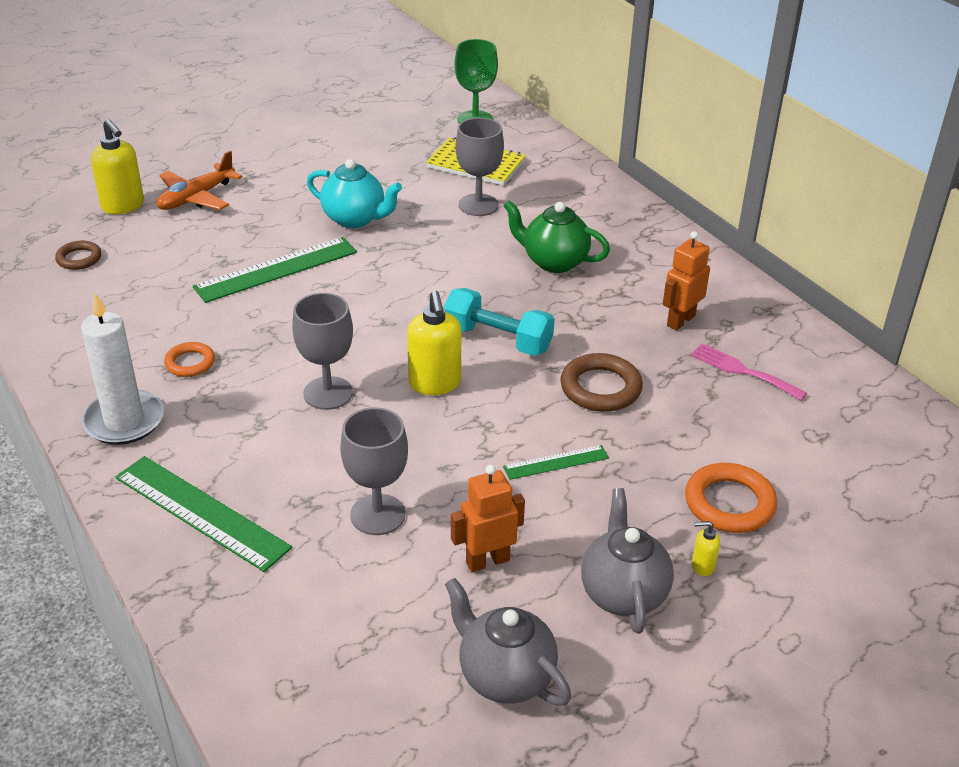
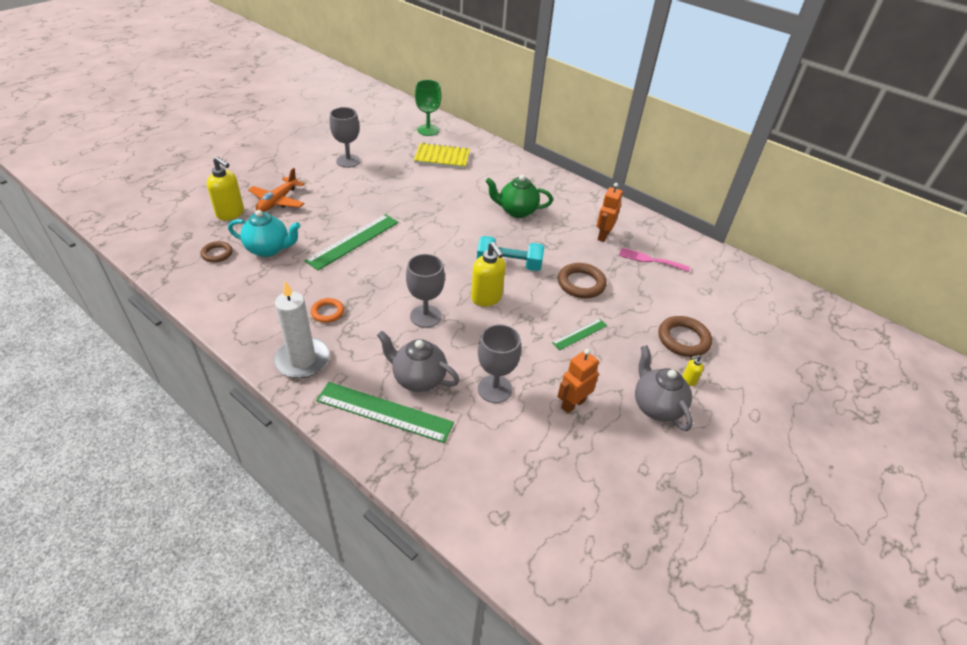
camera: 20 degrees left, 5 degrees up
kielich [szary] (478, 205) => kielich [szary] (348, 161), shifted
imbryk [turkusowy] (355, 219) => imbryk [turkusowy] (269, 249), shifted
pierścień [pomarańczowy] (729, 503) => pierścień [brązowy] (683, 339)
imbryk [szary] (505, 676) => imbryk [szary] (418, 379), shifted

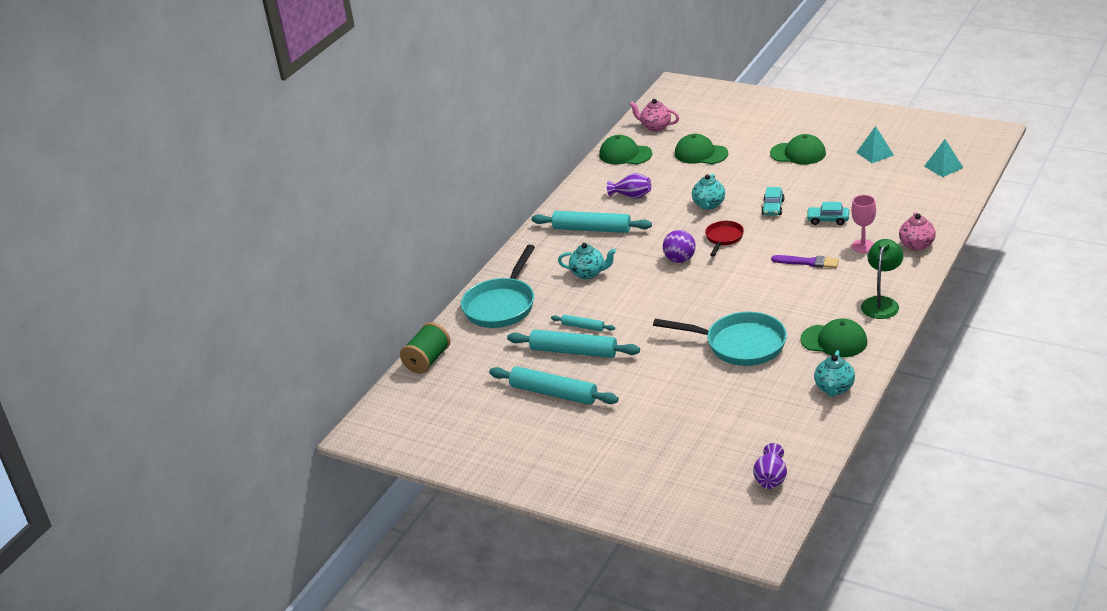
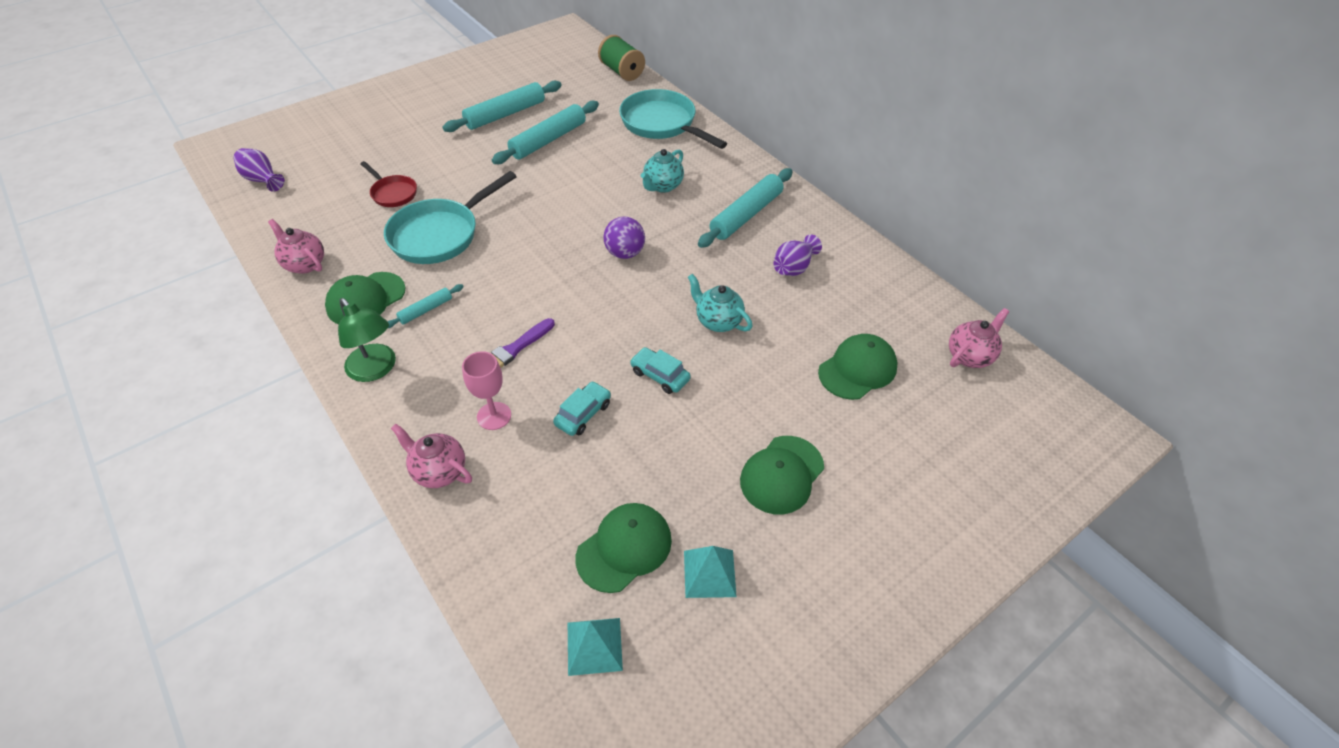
camera: 110 degrees right, 15 degrees up
czapka [zielony] (625, 154) => czapka [zielony] (624, 548), shifted
patelnia [czerwony] (723, 238) => patelnia [czerwony] (393, 193), shifted
wałek do ciasta [turkusowy] (583, 327) => wałek do ciasta [turkusowy] (426, 310), shifted
imbryk [turkusowy] (834, 389) => imbryk [różowy] (305, 264)

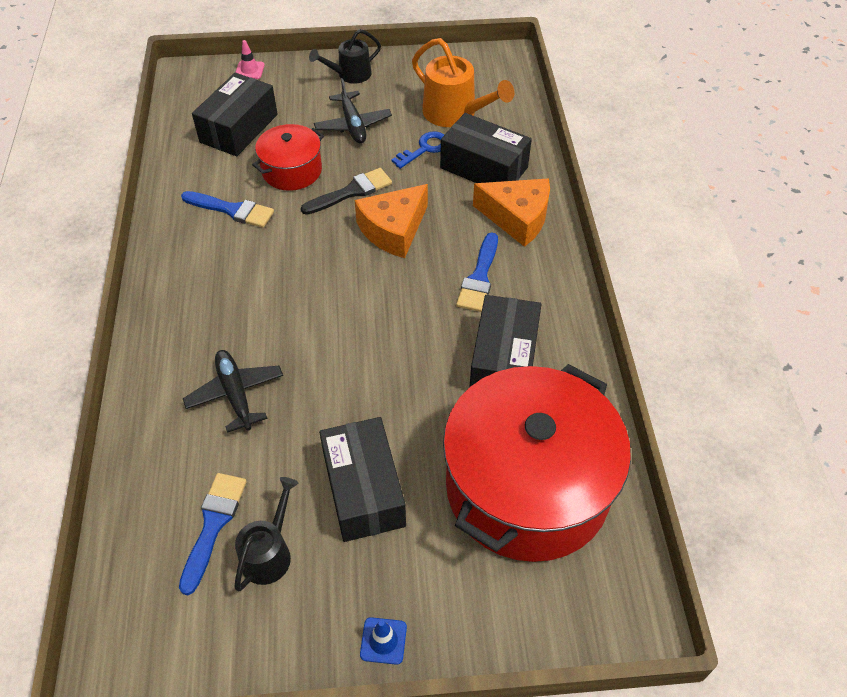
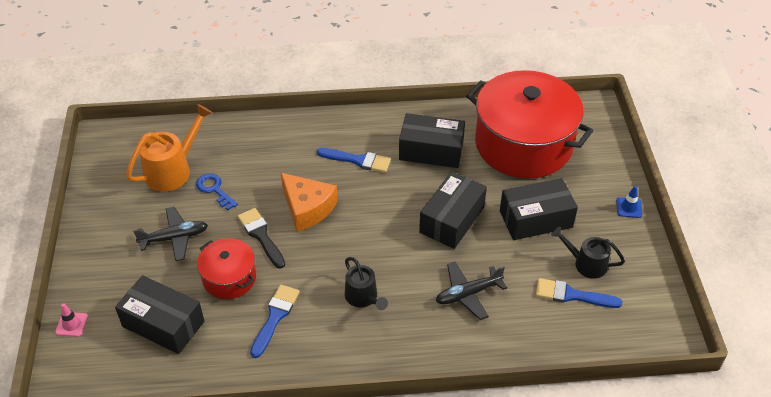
camera: 90 degrees left, 5 degrees down
konewka [czarny] (350, 75) => konewka [czarny] (363, 297), shifted
pudełko [czarny] (484, 168) => pudełko [czarny] (452, 220), shifted
ser [pomarańczowy] (517, 218) => nothing

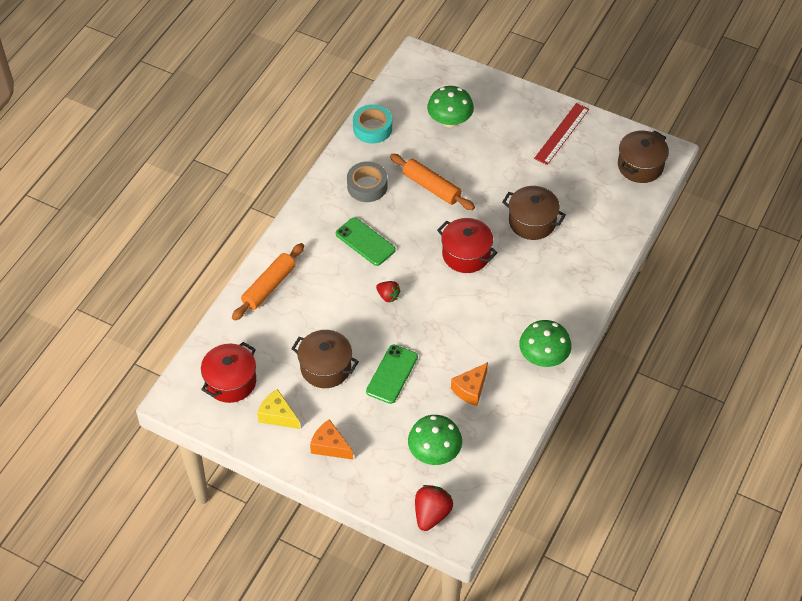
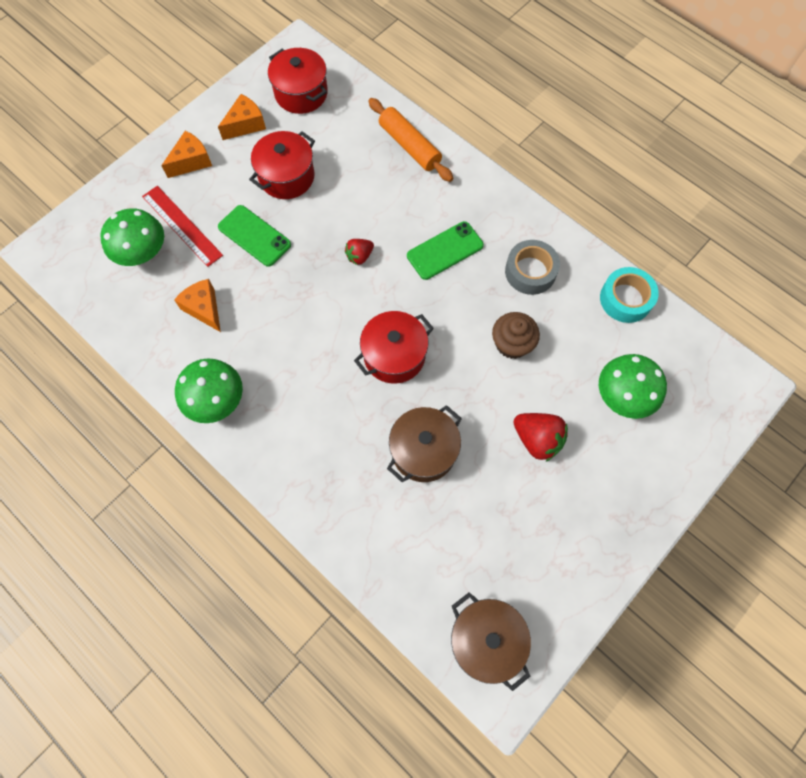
camera: 105 degrees right, 15 degrees up
linijka [czerwony] (562, 134) => linijka [czerwony] (182, 225), shifted
wałek do ciasta [pomarańczowy] (431, 187) => muffinka [brązowy] (512, 344)
garnek [brązowy] (325, 367) => garnek [czerwony] (286, 177)
ser [żółty] (277, 415) => ser [pomarańczowy] (245, 124)
truskawka [czerwony] (431, 514) => truskawka [czerwony] (537, 439), shifted

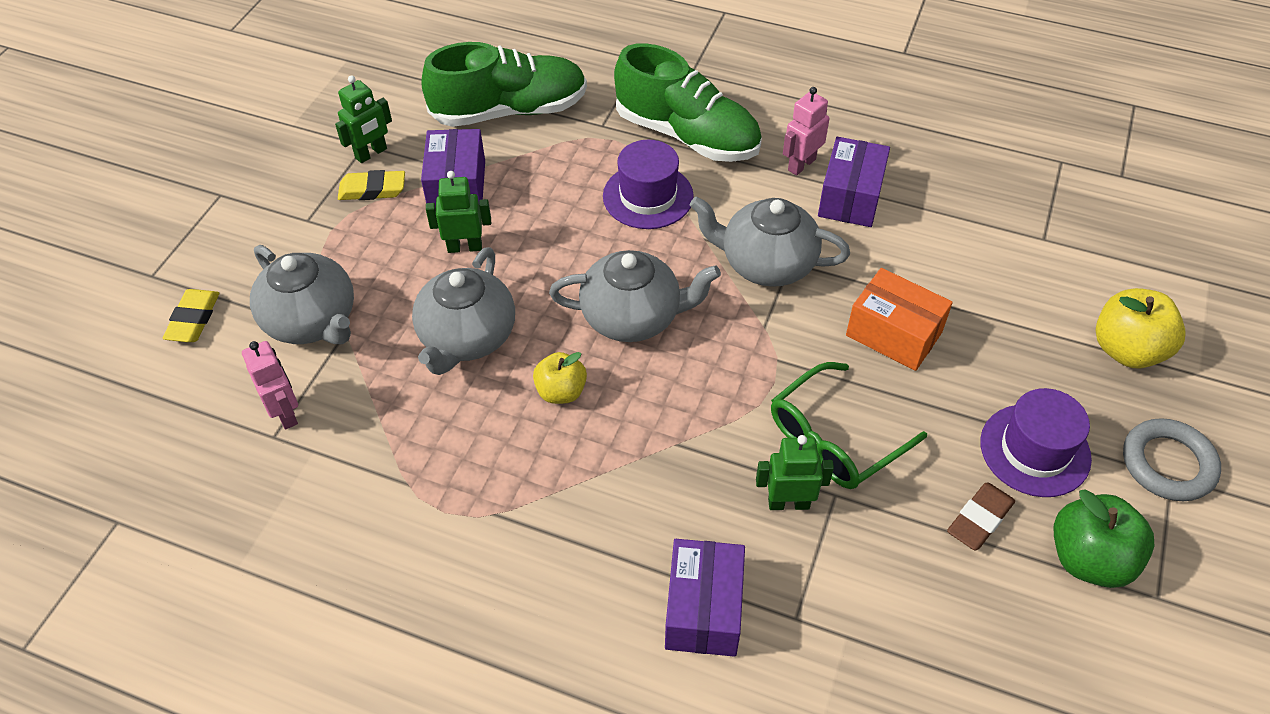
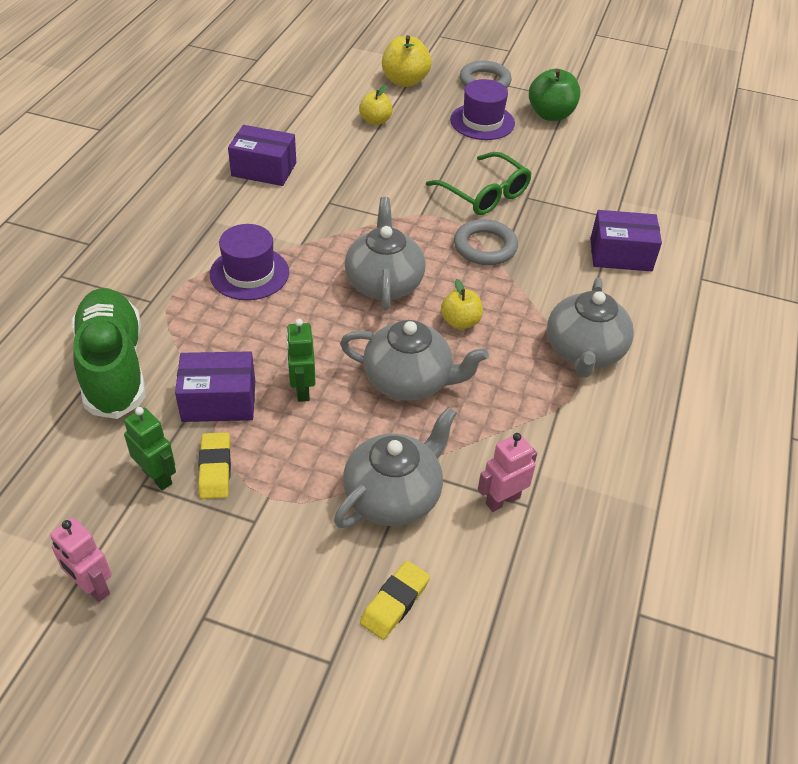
camera: 95 degrees left, 5 degrees down
but [zielony] (687, 135) => nothing
robot [różowy] (801, 164) => robot [różowy] (92, 587), shifted
imbryk [szary] (766, 263) => imbryk [szary] (584, 352), shifted
pudełko [pomarańczowy] (893, 334) => nothing
gumka do mazania [żółty] (193, 319) => gumka do mazania [żółty] (395, 603), 60 degrees counterclockwise
robot [zielony] (788, 503) => nothing
gumka do mazania [brązowy] (979, 519) => nothing
nothing => jabłko [żółty] (375, 121)
nothing => pierścień [szary] (485, 247)

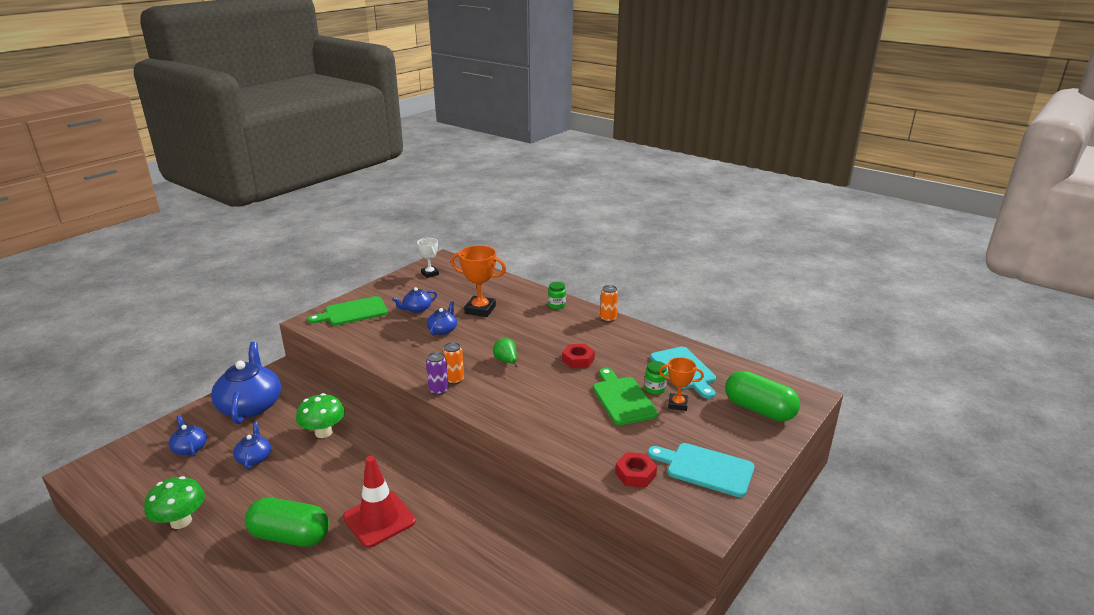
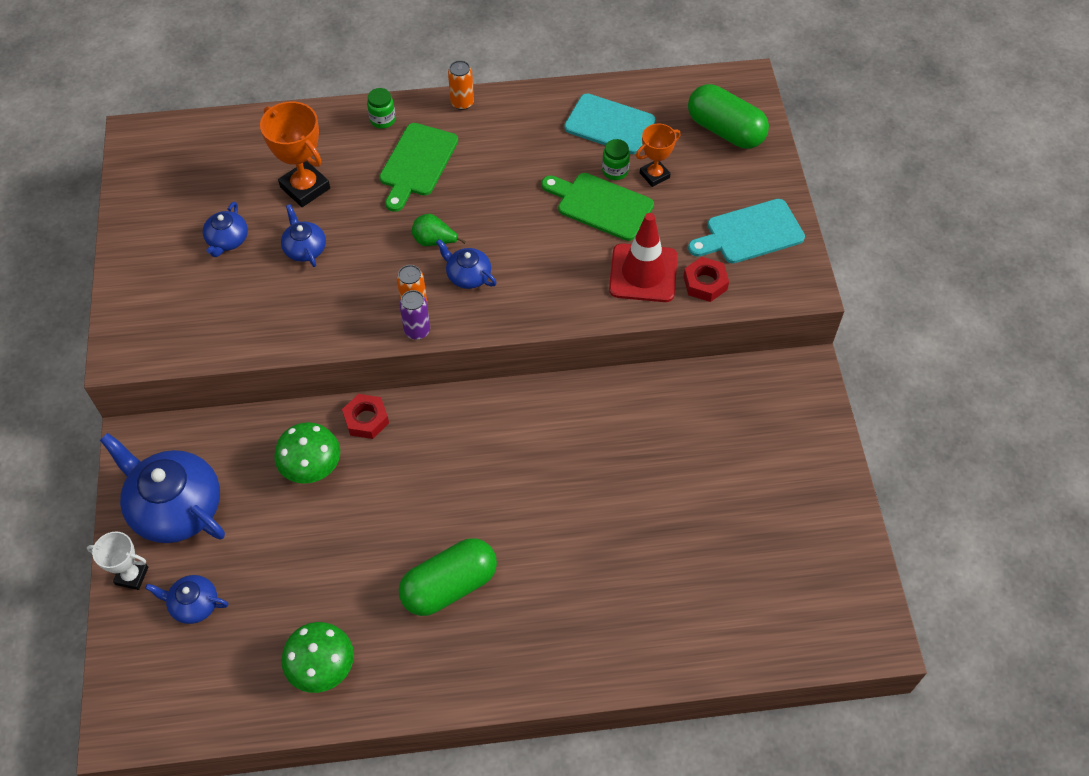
camera: 45 degrees left, 30 degrees up
puchar [biały] (430, 274) => puchar [biały] (132, 576), shifted
puchar [pomarańczowy] (480, 310) => puchar [pomarańczowy] (305, 188), 75 degrees clockwise
deska do krojenia [zielony] (353, 312) => deska do krojenia [zielony] (417, 163), shifted
nakrętka [czerwony] (578, 360) => nakrętka [czerwony] (366, 419), shifted
kapsułka [zielony] (759, 410) => kapsułka [zielony] (725, 130), 45 degrees clockwise
imbryk [niebieski] (254, 458) => imbryk [niebieski] (468, 275), shifted
pachołek [czerwony] (379, 519) => pachołek [czerwony] (643, 273), shifted

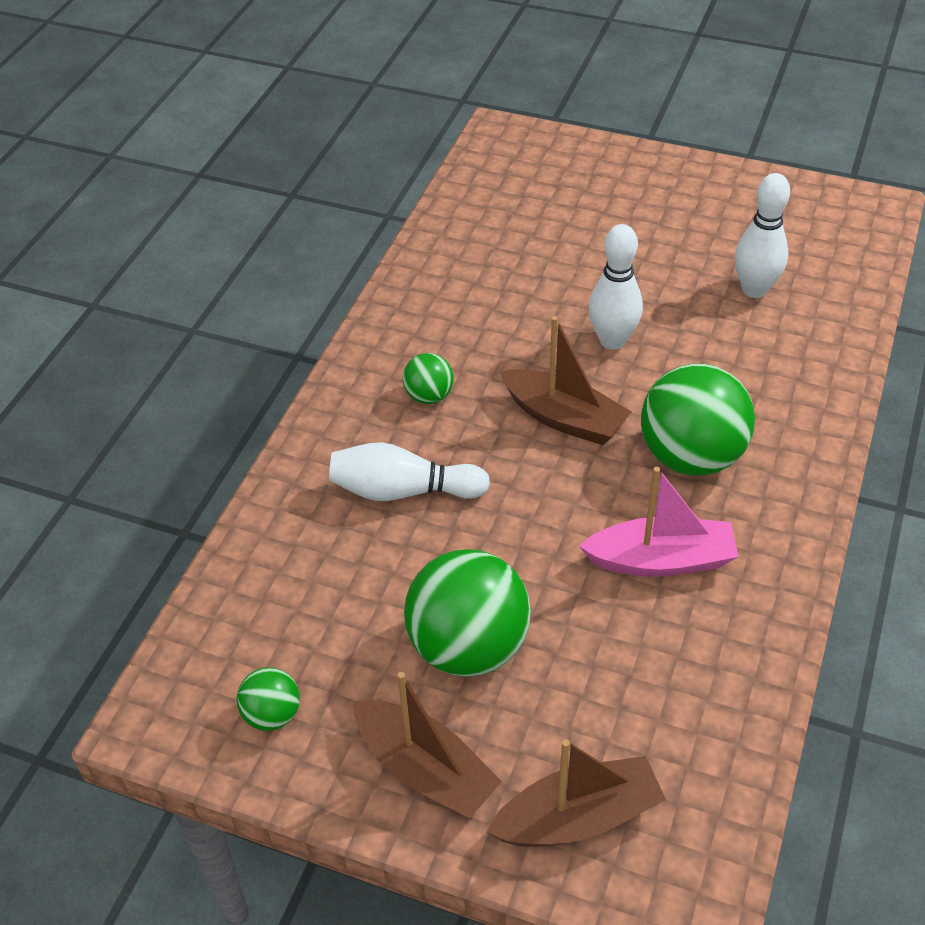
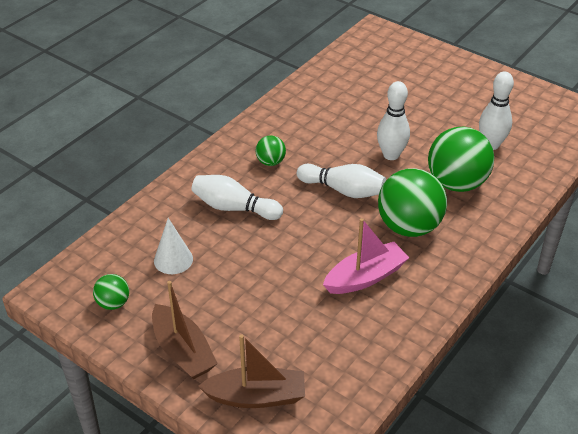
camera: 15 degrees right, 5 degrees down
łódka [brązowy] (564, 418) => kręgiel [biały] (343, 190)
łódka [różowy] (661, 560) => łódka [różowy] (365, 277), 45 degrees counterclockwise
piłka [zielony] (468, 647) => piłka [zielony] (456, 183), shifted
nothing => stożek [biały] (173, 259)

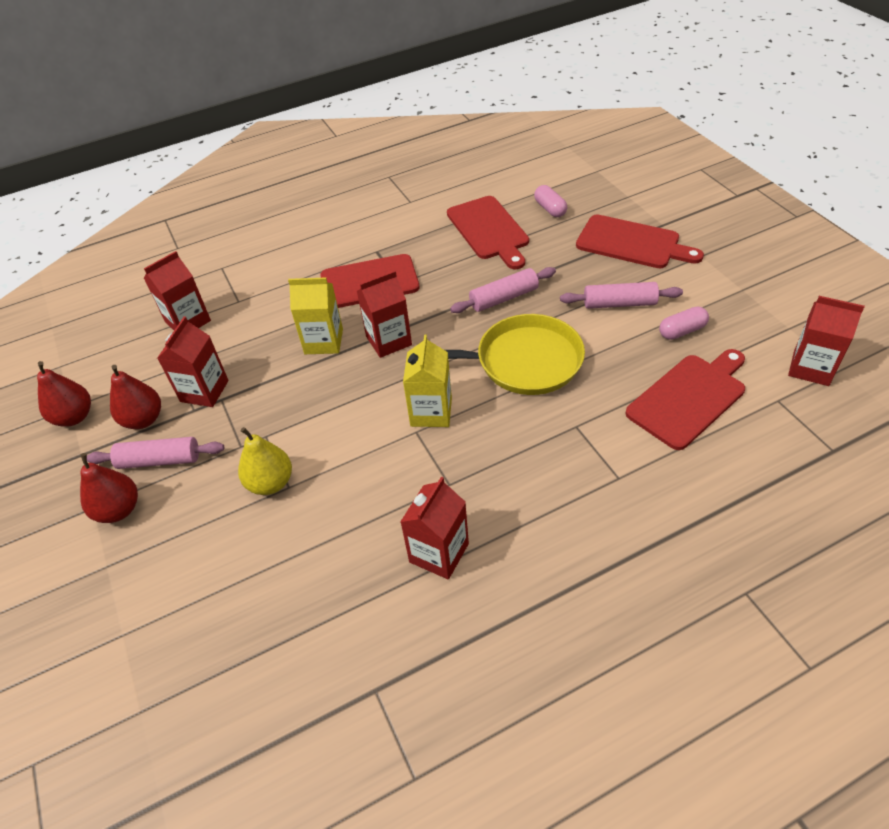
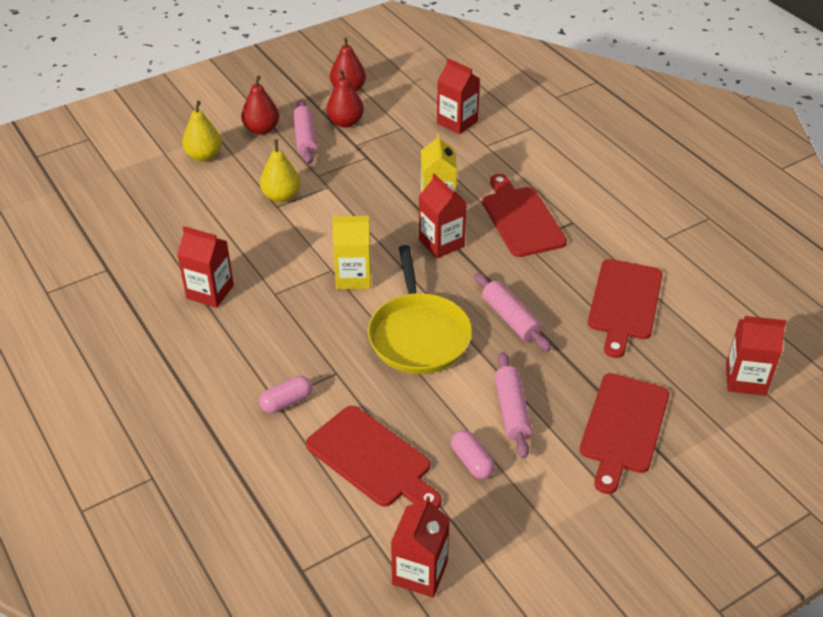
camera: 80 degrees right, 5 degrees down
kapsułka [różowy] (550, 209) => kapsułka [różowy] (287, 402), shifted
deska do krojenia [czerwony] (489, 230) => deska do krojenia [czerwony] (624, 303), 45 degrees counterclockwise
karton mleka [czerwony] (204, 391) => karton mleka [czerwony] (745, 379), shifted
nothing => gruszka [żółty] (204, 156)

